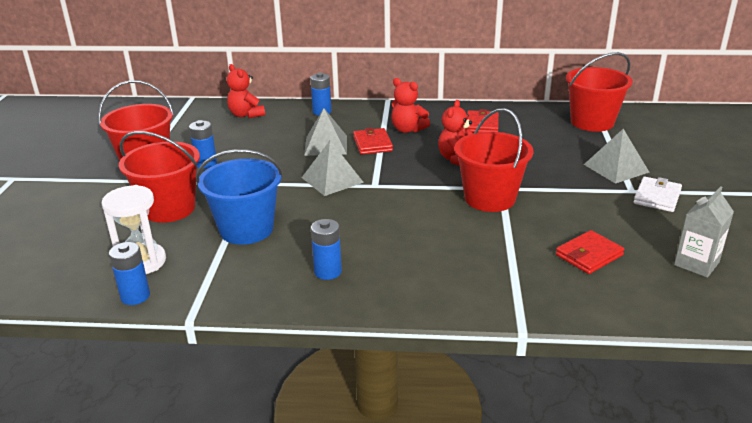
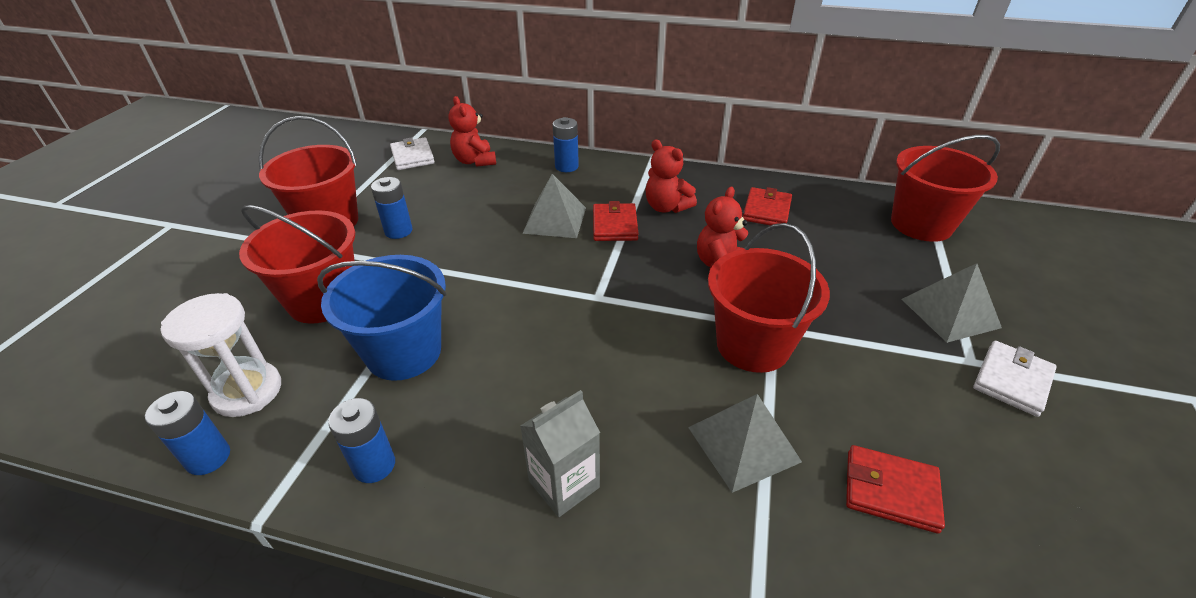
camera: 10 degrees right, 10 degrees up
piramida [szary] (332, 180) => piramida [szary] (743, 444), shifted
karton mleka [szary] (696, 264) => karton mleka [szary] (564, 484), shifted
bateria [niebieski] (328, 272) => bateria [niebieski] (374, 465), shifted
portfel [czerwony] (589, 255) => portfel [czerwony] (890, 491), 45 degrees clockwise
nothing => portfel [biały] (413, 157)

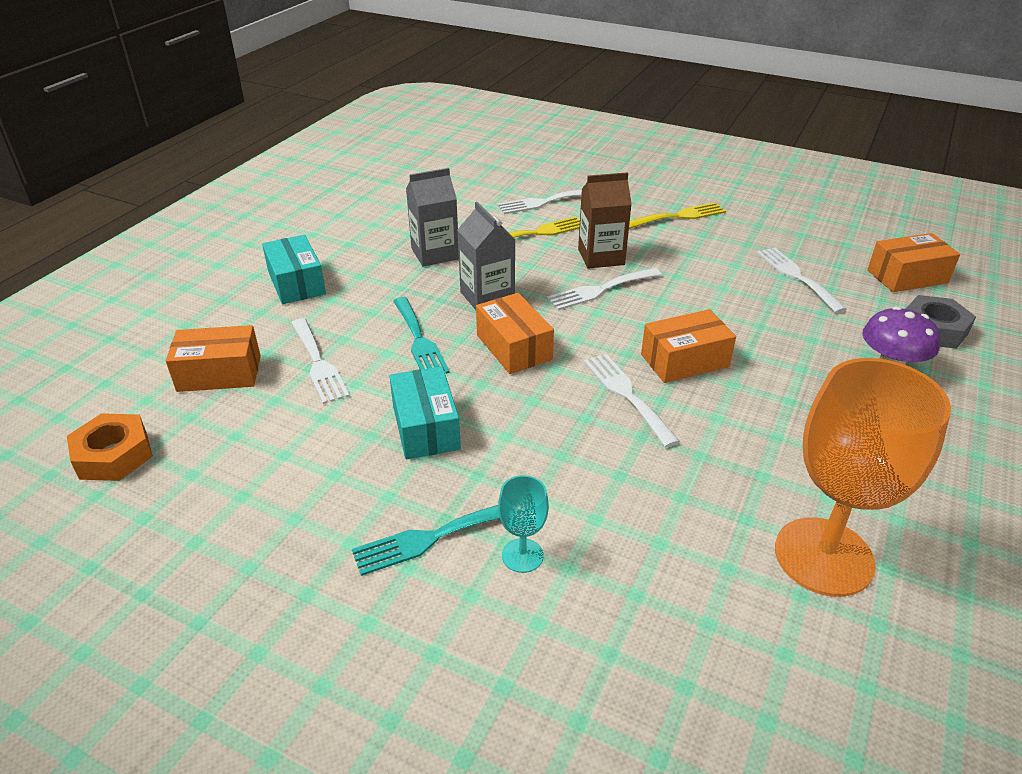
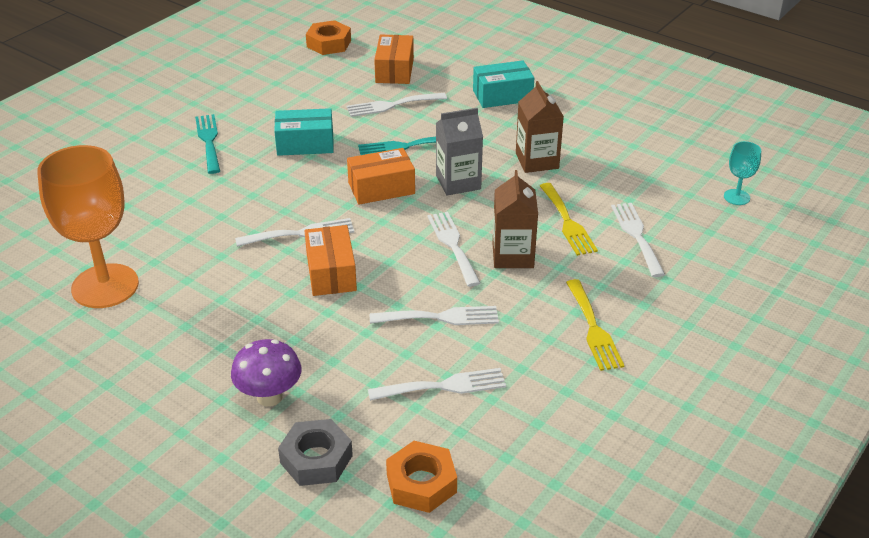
camera: 100 degrees right, 0 degrees up
karton mleka [szary] (435, 254) => karton mleka [brązowy] (537, 161)
pudełko [pomarańczowy] (907, 276) => nakrętka [pomarańczowy] (421, 483)
kielich [turkusowy] (522, 555) => kielich [turkusowy] (736, 197), shifted
nothing => widelec [biały] (441, 317)

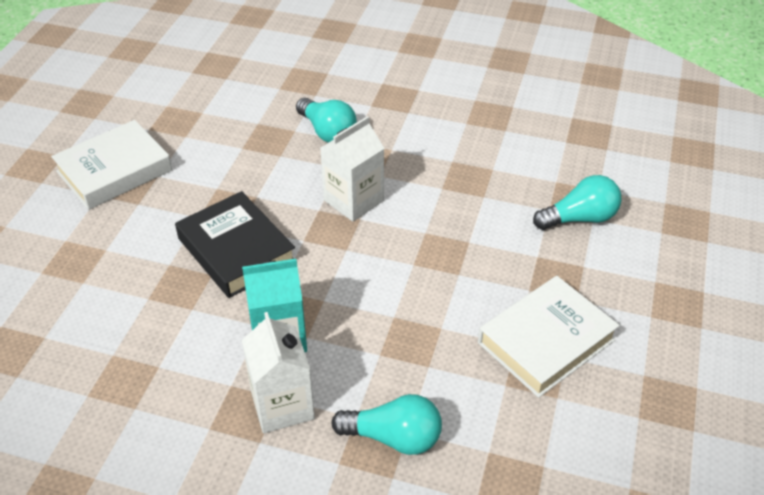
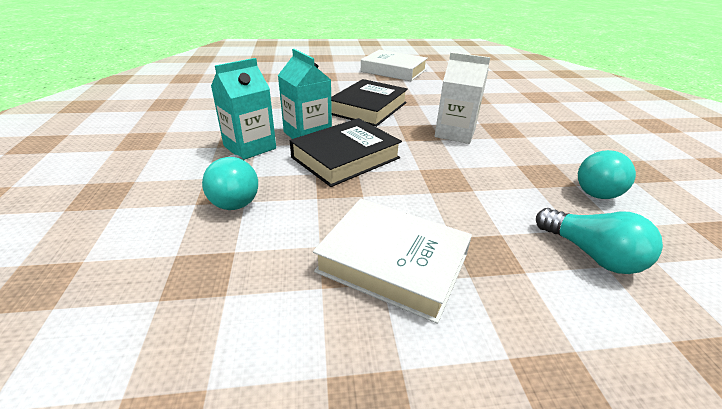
camera: 65 degrees right, 10 degrees down
żarówka [turkusowy] (327, 132) => żarówka [turkusowy] (595, 187), shifted
karton mleka [biały] (282, 405) => karton mleka [turkusowy] (250, 147)
nothing => książka [czarny] (345, 158)

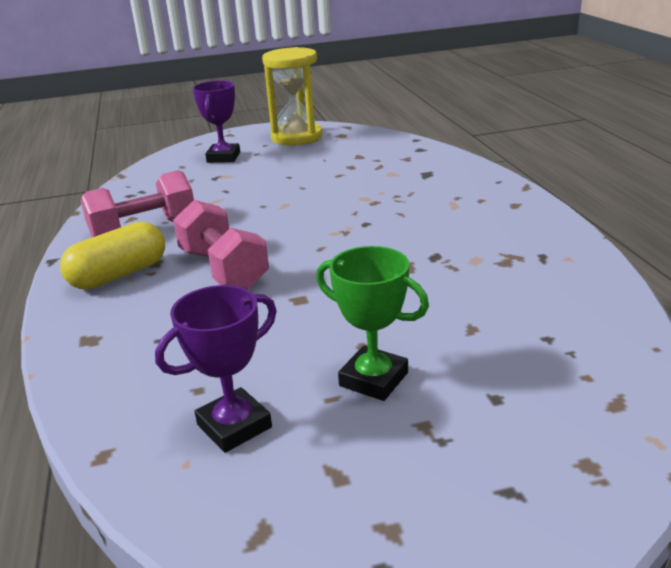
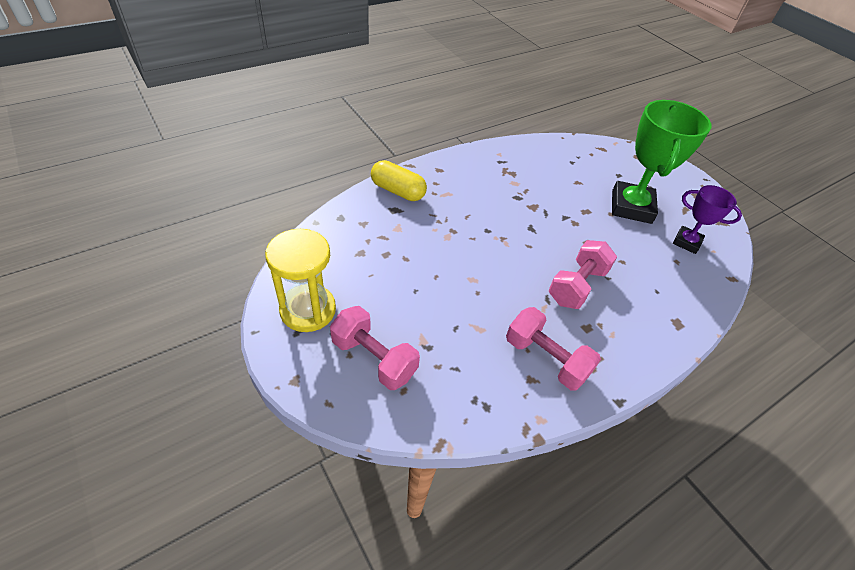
camera: 115 degrees left, 20 degrees up
puchar [fioletowy] (223, 157) => hantel [różowy] (374, 358)
kapsułka [żółty] (119, 275) => kapsułka [żółty] (398, 191), shifted
puchar [zielony] (373, 379) => puchar [zielony] (631, 207), x1.79

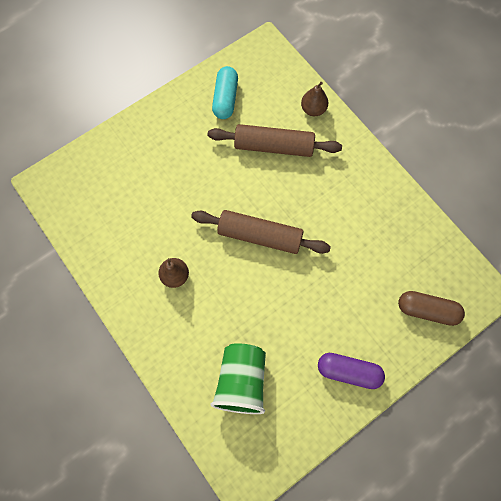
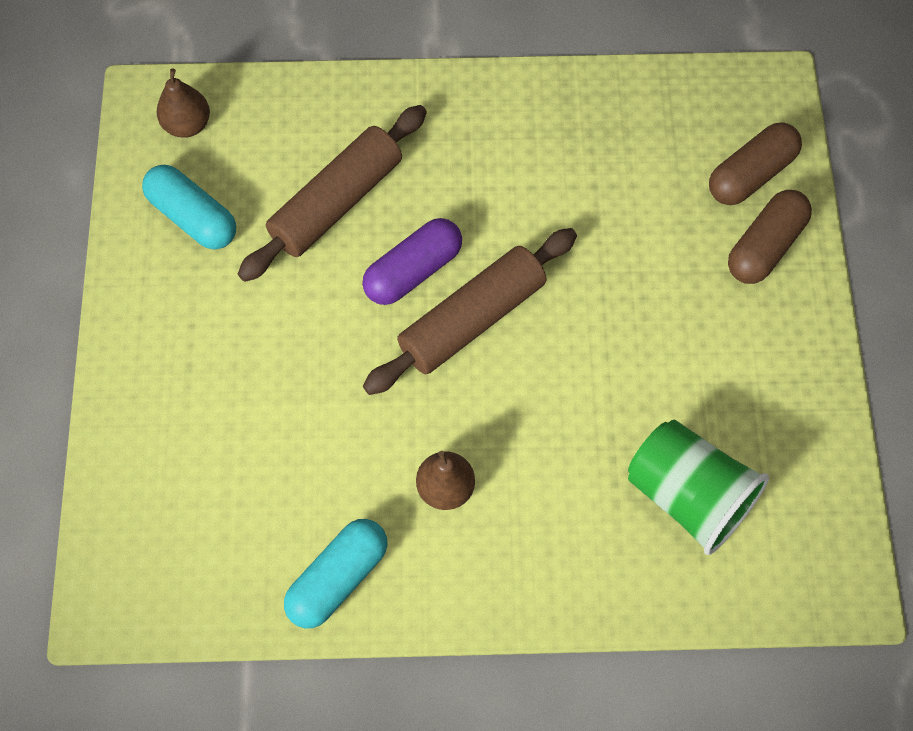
camera: 55 degrees left, 5 degrees down
gruszka [brązowy] (313, 109) => gruszka [brązowy] (187, 125), shifted
kapsułka [fioletowy] (348, 371) => kapsułka [fioletowy] (413, 271), shifted
nothing => kapsułka [brązowy] (765, 246)
nothing => kapsułka [turkusowy] (338, 578)

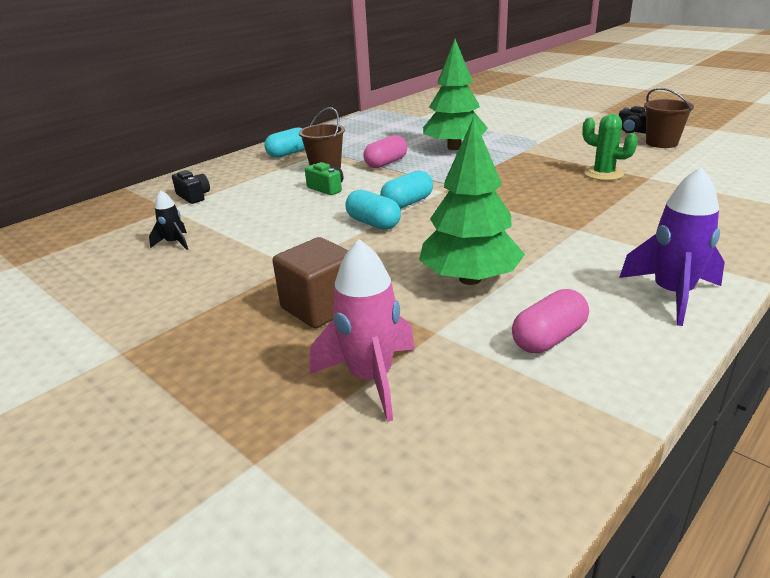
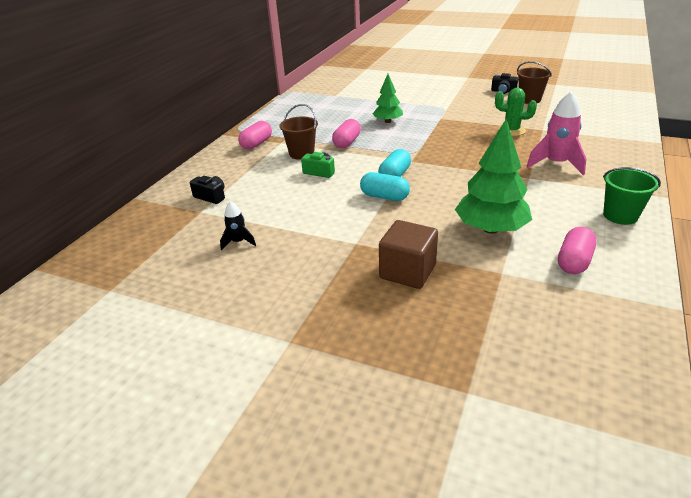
camera: 20 degrees left, 5 degrees up
drzewko [zielony] (454, 148) => drzewko [zielony] (388, 121), x0.60
kapsułka [turkusowy] (289, 153) => kapsułka [różowy] (256, 144)
rakieta [fioletowy] (672, 294) => wiadro [zielony] (620, 215)
rakieta [różowy] (371, 378) => rakieta [różowy] (556, 164), shifted

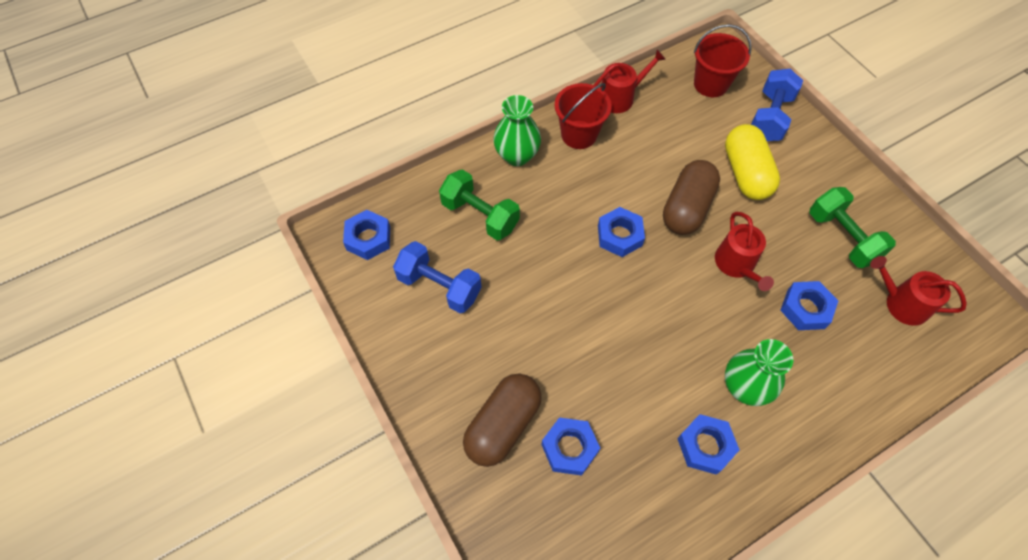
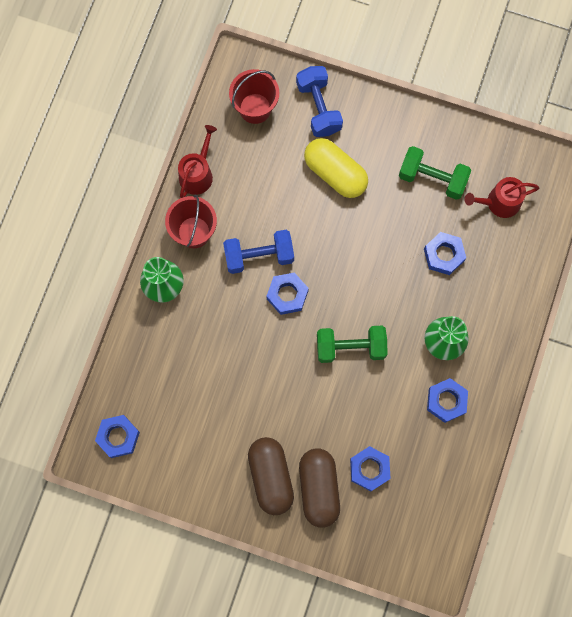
camera: 40 degrees left, 15 degrees up
kapsułka [brązowy] (687, 208) => kapsułka [brązowy] (271, 477), shifted
hantel [zielony] (480, 215) => hantel [zielony] (350, 347), shifted
konewka [czerwony] (737, 265) => nothing
hantel [niebieski] (439, 286) => hantel [niebieski] (259, 256), shifted

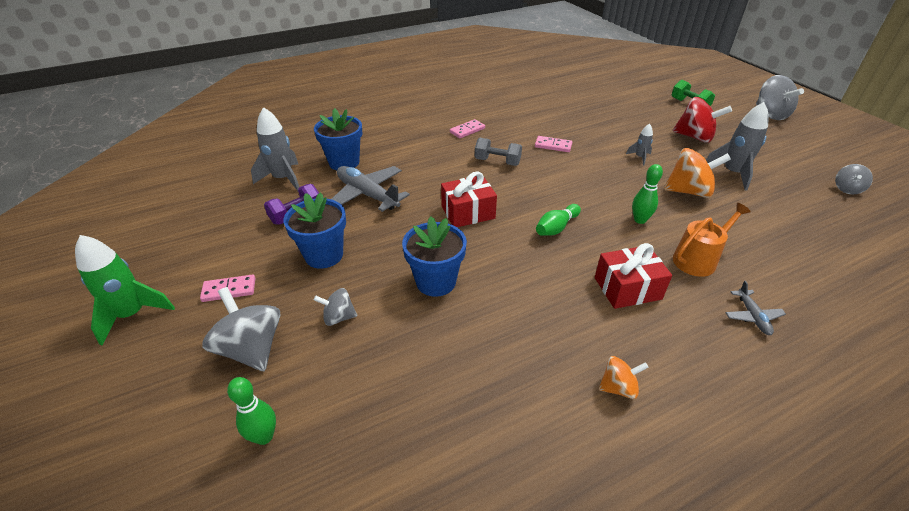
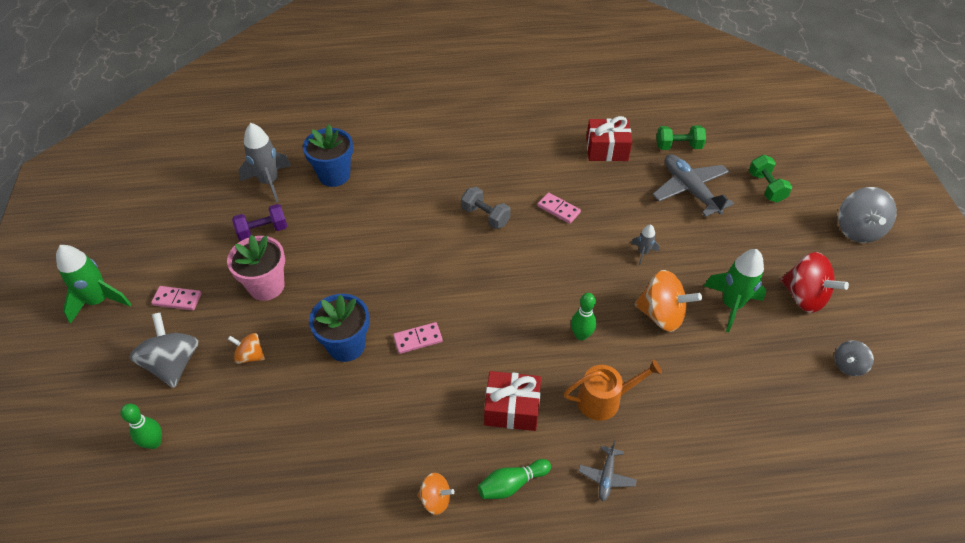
camera: 20 degrees right, 10 degrees up
bączek [czerwony] (694, 137) => bączek [czerwony] (804, 296), shifted
rakieta [szary] (732, 173) => rakieta [zielony] (731, 305)
kostka domina [różowy] (467, 130) => kostka domina [różowy] (418, 339), shifted
samolot [szary] (367, 195) => samolot [szary] (690, 190), shifted
prezent [czerwony] (468, 212) => prezent [czerwony] (607, 149), shifted
doniczka [niebieski] (324, 255) => doniczka [różowy] (266, 286)
kręgiel [zielony] (556, 228) => kręgiel [zielony] (511, 484), shifted
bączek [szary] (338, 317) => bączek [pomarańczowy] (250, 356)
nothing => hantel [zielony] (678, 146)

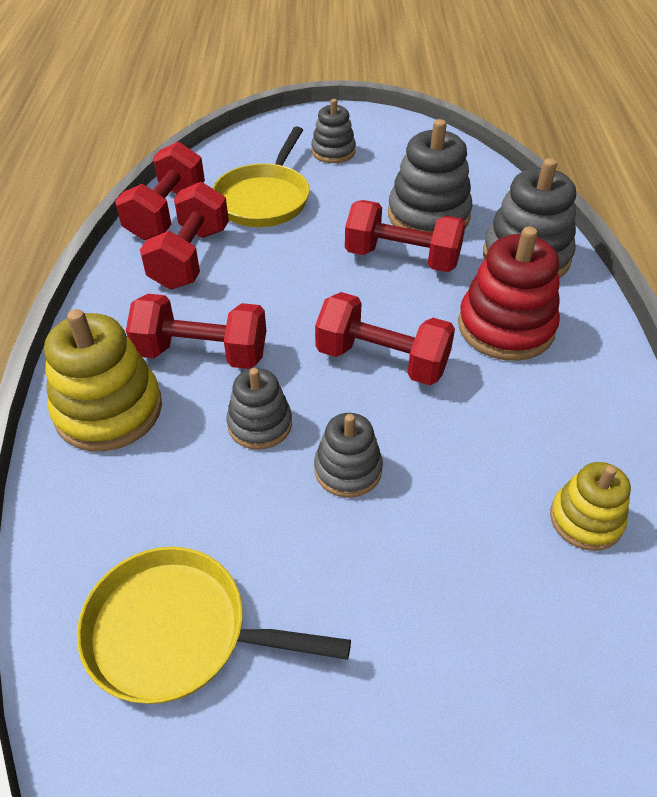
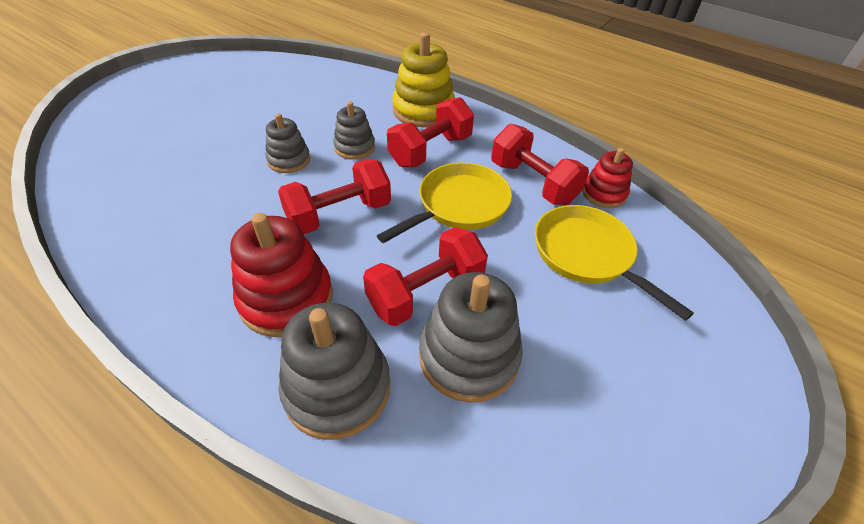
camera: 125 degrees right, 0 degrees up
zabawka nakładanka [szary] (333, 151) => nothing
hantel [czerwony] (166, 213) => zabawka nakładanka [czerwony] (604, 194)
zabawka nakładanka [żółty] (585, 520) => nothing
patelnia [żółty] (178, 632) => patelnia [żółty] (458, 206), shifted

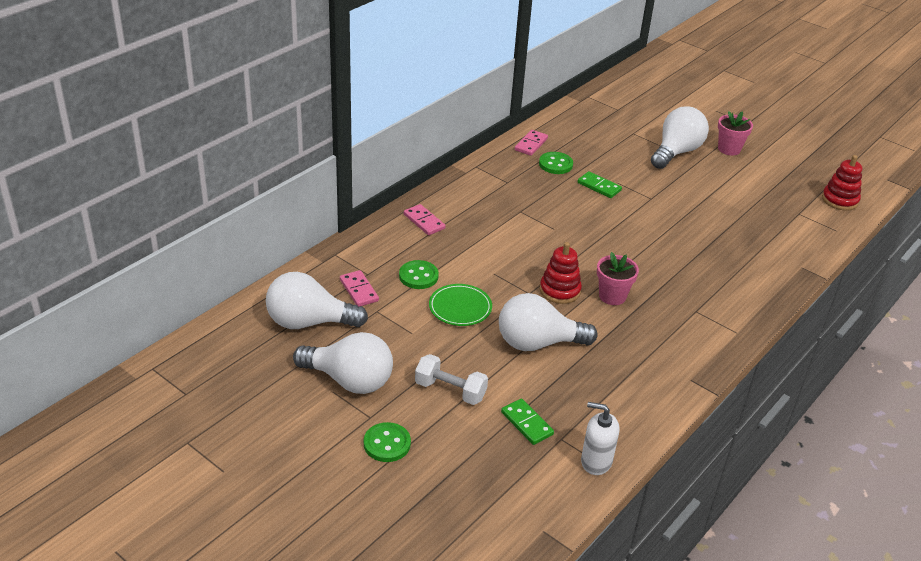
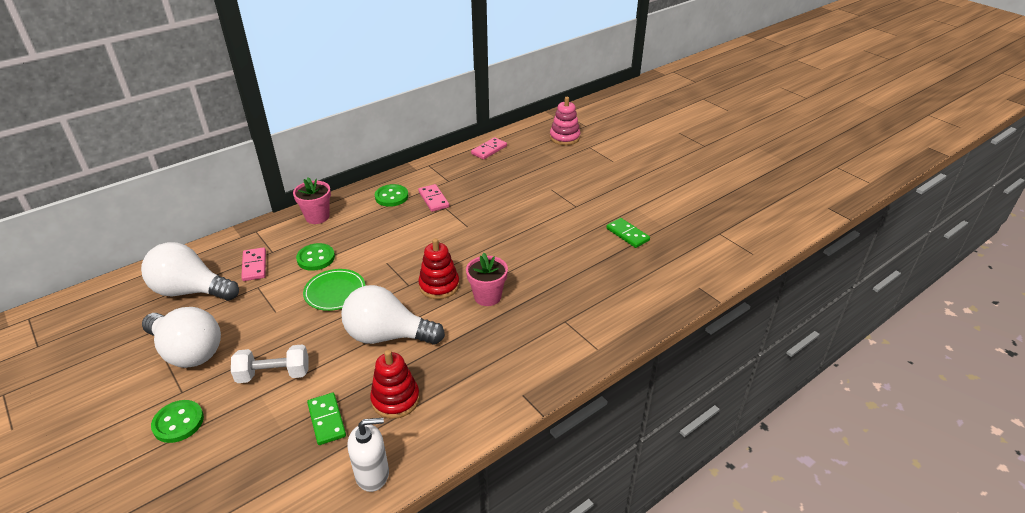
camera: 15 degrees right, 0 degrees up
żarówka [biały] (676, 152) => nothing
doniczka [różowy] (729, 149) => doniczka [różowy] (317, 217), shifted
guzik [zielony] (555, 164) => guzik [zielony] (391, 197), shifted
zabawka nakładanka [czerwony] (839, 200) => zabawka nakładanka [czerwony] (395, 399), shifted
kostka domina [zielony] (599, 187) => kostka domina [zielony] (627, 234), shifted
kostka domina [różowy] (424, 221) => kostka domina [różowy] (433, 199), shifted
hantel [biały] (450, 390) => hantel [biały] (274, 374), 45 degrees counterclockwise
dozownik mydła [biały] (596, 461) => dozownik mydła [biały] (372, 474), 135 degrees clockwise
nothing => zabawka nakładanka [różowy] (564, 137)

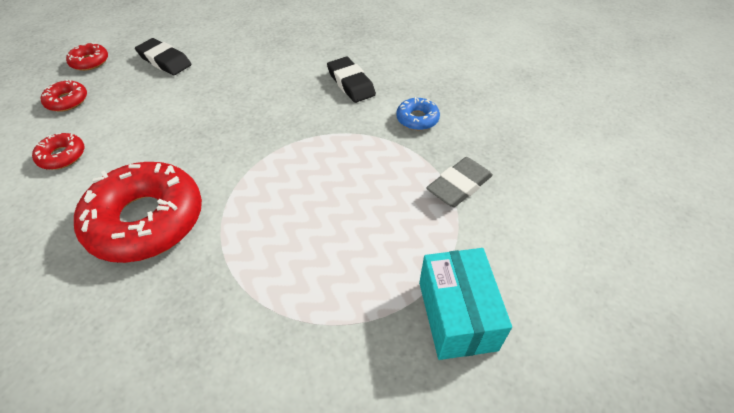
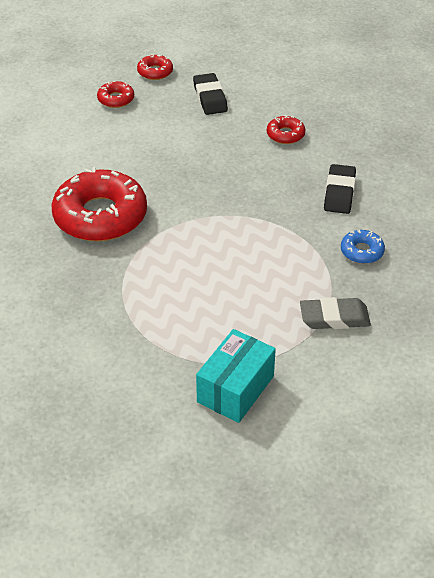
camera: 40 degrees right, 5 degrees down
donut [czerwony] (62, 156) => donut [czerwony] (285, 134), shifted

